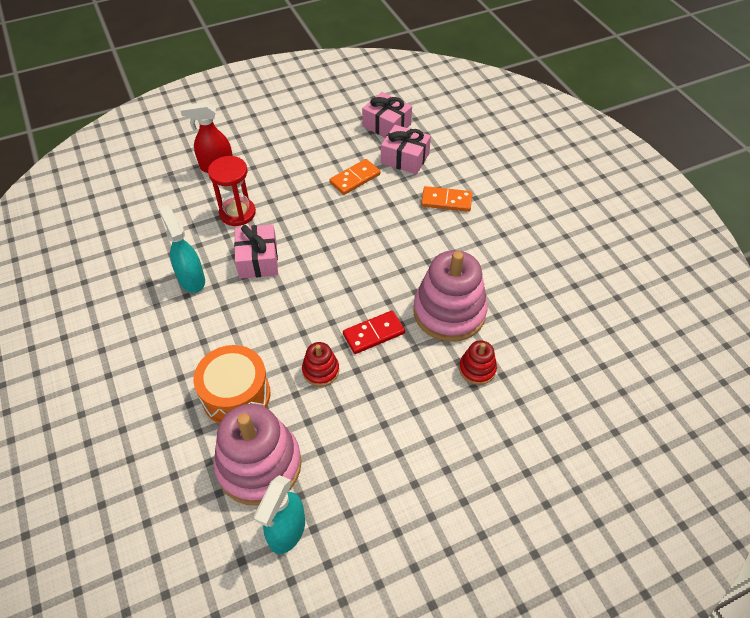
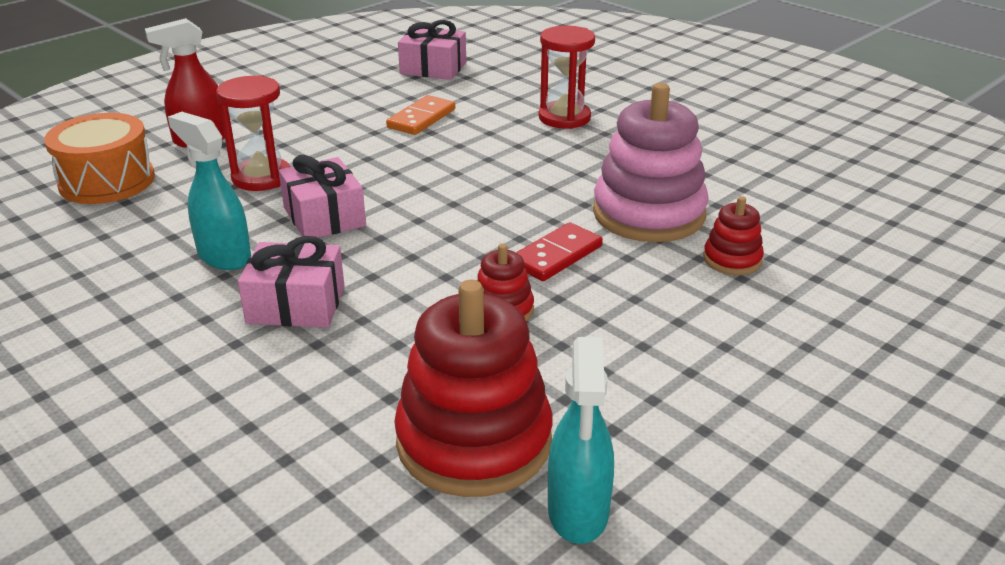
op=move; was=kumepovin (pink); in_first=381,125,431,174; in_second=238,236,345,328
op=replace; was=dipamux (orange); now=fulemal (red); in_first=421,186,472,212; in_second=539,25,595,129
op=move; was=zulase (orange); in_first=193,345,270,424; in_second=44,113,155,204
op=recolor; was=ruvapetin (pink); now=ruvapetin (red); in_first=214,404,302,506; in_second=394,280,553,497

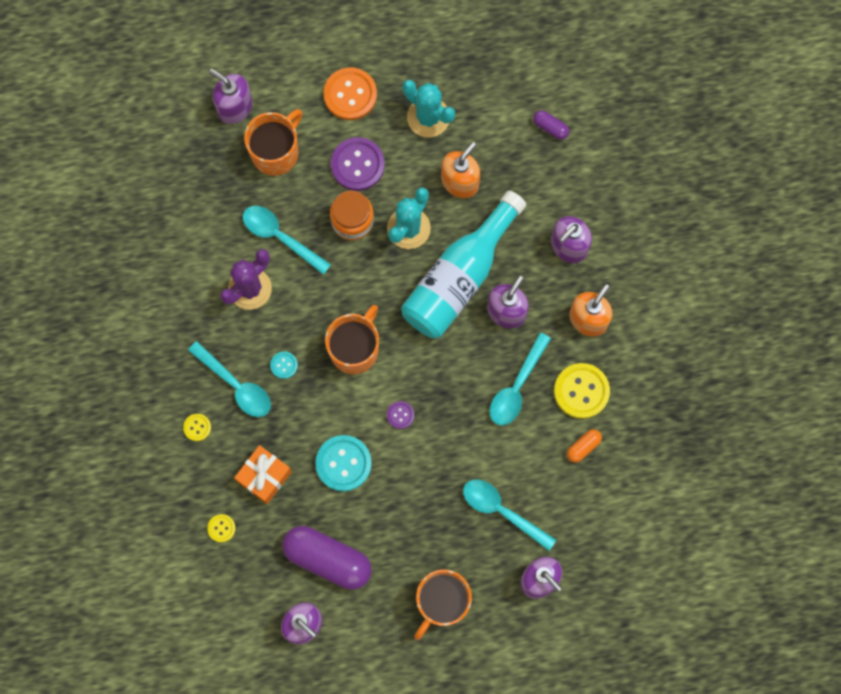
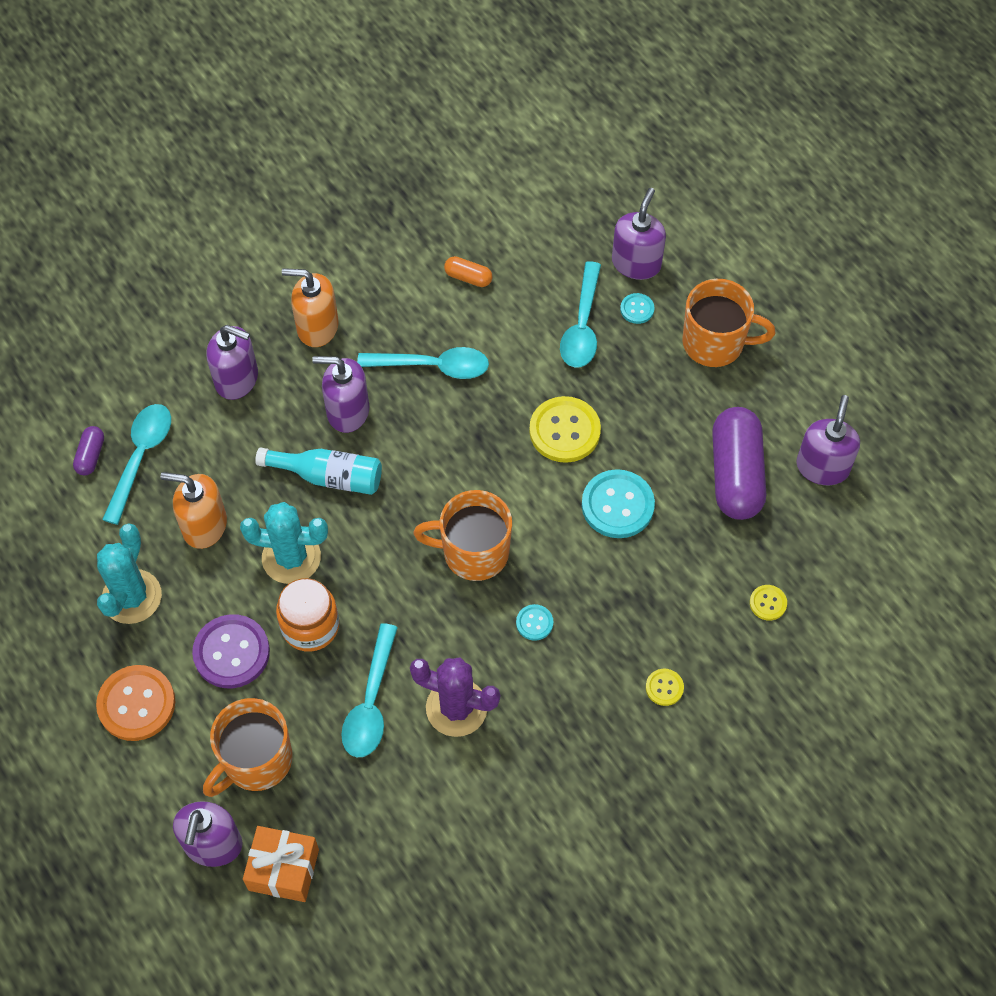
op=rotate; was=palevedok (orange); in_first=244,109,302,176; in_second=203,698,293,797; clockwise=-60
op=resize; was=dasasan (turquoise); in_first=401,191,526,338; in_second=255,447,382,495; ratio=0.57
op=move; was=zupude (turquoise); in_first=188,341,271,417; in_second=102,404,171,525
op=move; was=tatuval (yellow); in_first=554,363,610,419; in_second=529,396,601,463
op=delete; was=tatuval (purple); in_first=387,401,414,429
op=move; was=kumepovin (orange); in_first=234,445,292,504; in_second=243,826,319,902
op=insert; now=tatuval (turquoise); in_second=620,293,654,324

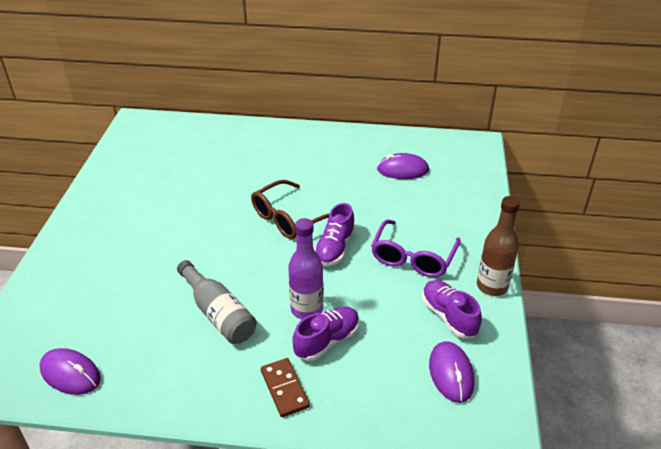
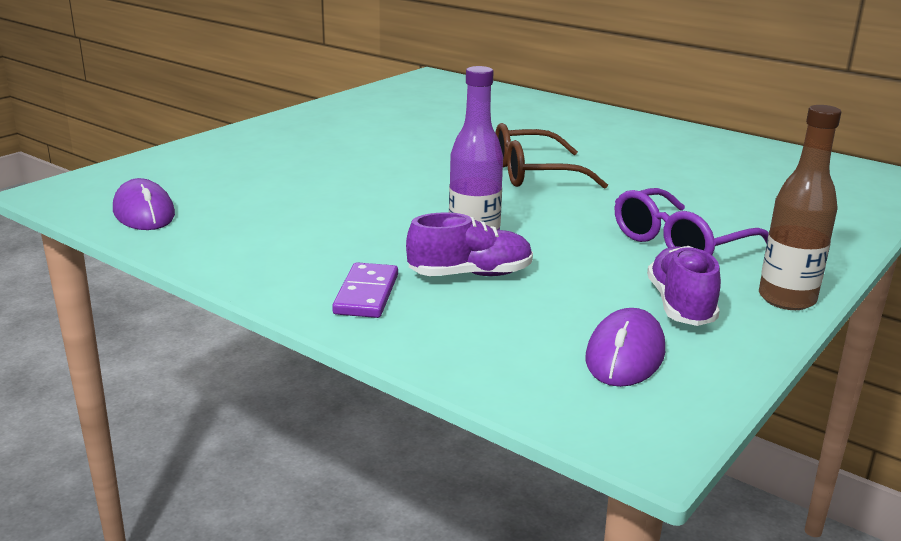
op=delete; was=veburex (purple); in_first=377,153,429,179
op=delete; was=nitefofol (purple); in_first=314,203,355,266
op=delete; was=dasasan (grey); in_first=177,260,257,344
op=recolor; was=dipamux (brown); now=dipamux (purple); in_first=261,358,310,417; in_second=332,262,398,318

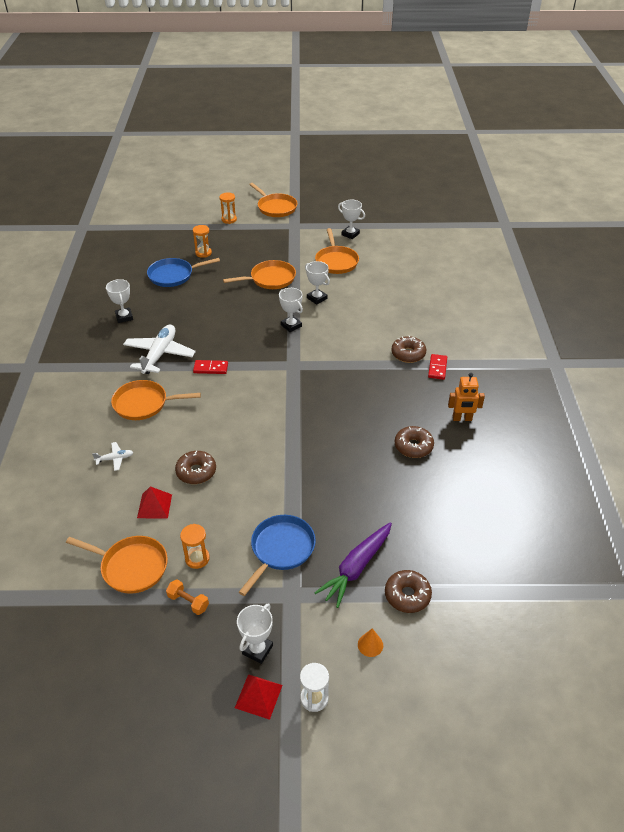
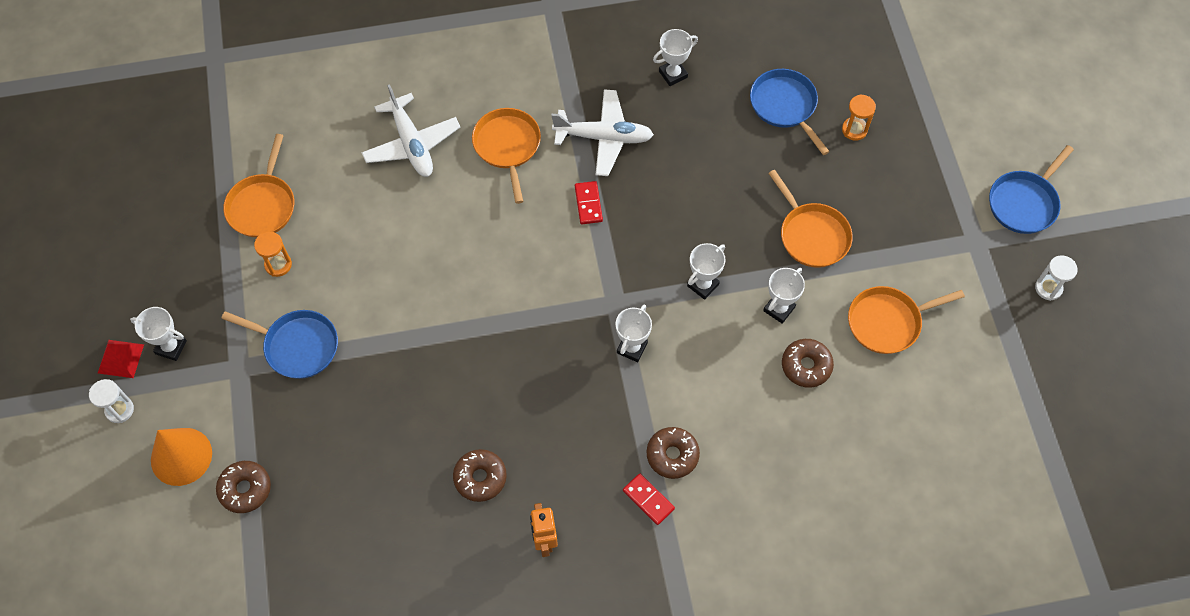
op=recolor; was=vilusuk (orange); now=vilusuk (blue); in_first=249,183,297,217; in_second=989,145,1074,234
op=delete; was=fulemal (orange); in_first=219,193,237,224
op=move; was=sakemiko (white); in_first=338,200,365,239; in_second=615,304,652,362
op=rotate; was=dipamux (red); in_first=428,354,447,380; in_second=623,473,675,525; clockwise=45
op=resize; was=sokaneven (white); in_first=92,442,133,471; in_second=361,84,460,177; ratio=2.2
op=move; was=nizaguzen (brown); in_first=175,451,216,484; in_second=782,339,834,388
op=delete; was=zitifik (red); in_first=137,486,172,519
op=delete; was=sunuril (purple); in_first=314,522,392,608
op=delete; was=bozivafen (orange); in_first=166,579,209,615
op=resize; was=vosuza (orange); in_first=358,628,383,657; in_second=151,428,212,486; ratio=2.2
op=insert; now=fulemal (white); in_second=1035,255,1078,301

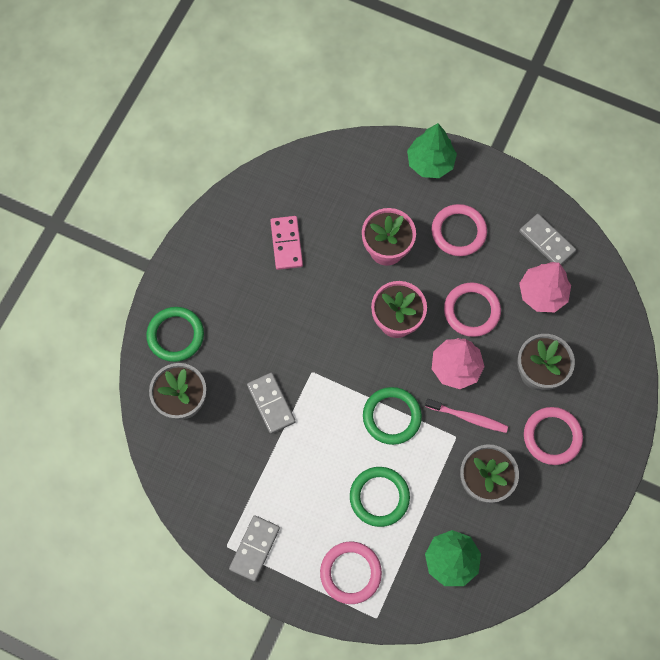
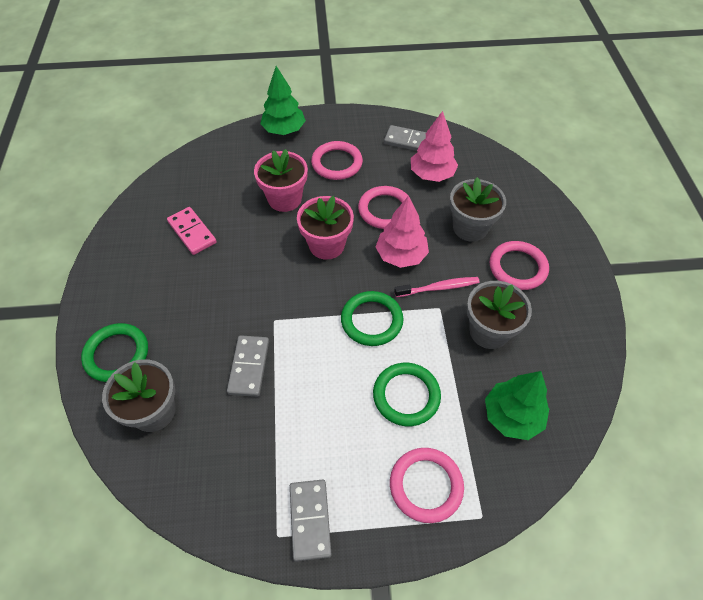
op=rotate; was=dipamux (grey); in_first=247,373,295,434; in_second=227,335,269,397; clockwise=60

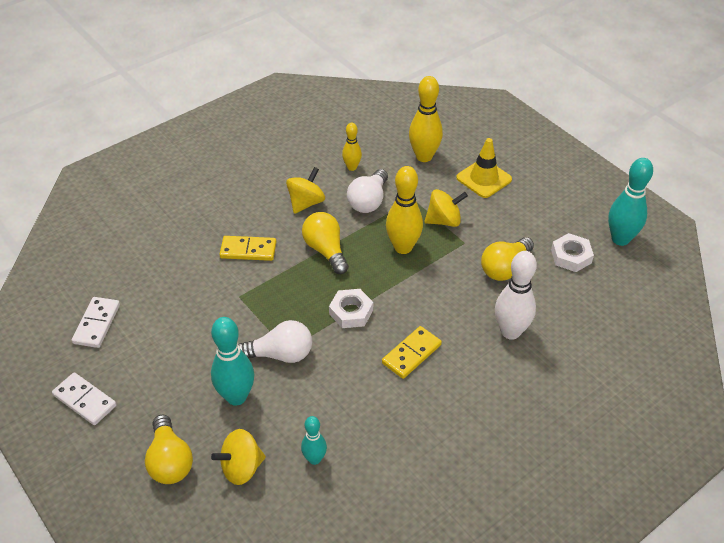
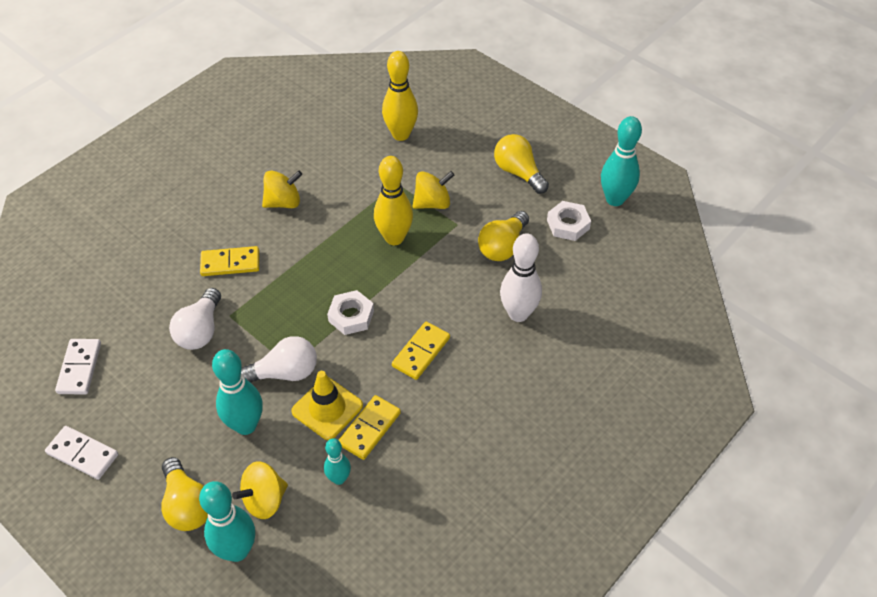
op=delete; was=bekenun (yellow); in_first=342,123,362,171
op=move; was=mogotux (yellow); in_first=456,138,512,198; in_second=291,371,363,440
op=rotate; was=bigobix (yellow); in_first=286,167,325,214; in_second=262,170,302,208; clockwise=45
op=move; was=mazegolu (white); in_first=347,169,388,213; in_second=169,288,221,350
op=move; was=mazegolu (yellow); in_first=302,212,349,274; in_second=494,134,549,194
op=insert; now=dipamux (yellow); in_second=339,395,401,460
op=insert; now=bekenun (turquoise); in_second=199,481,255,562

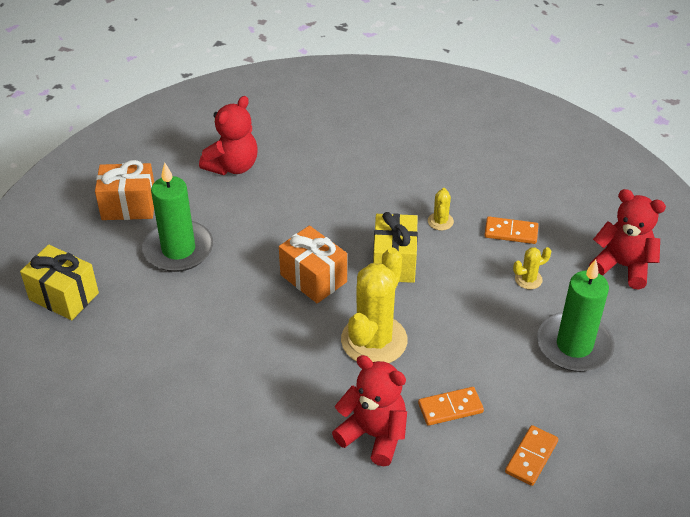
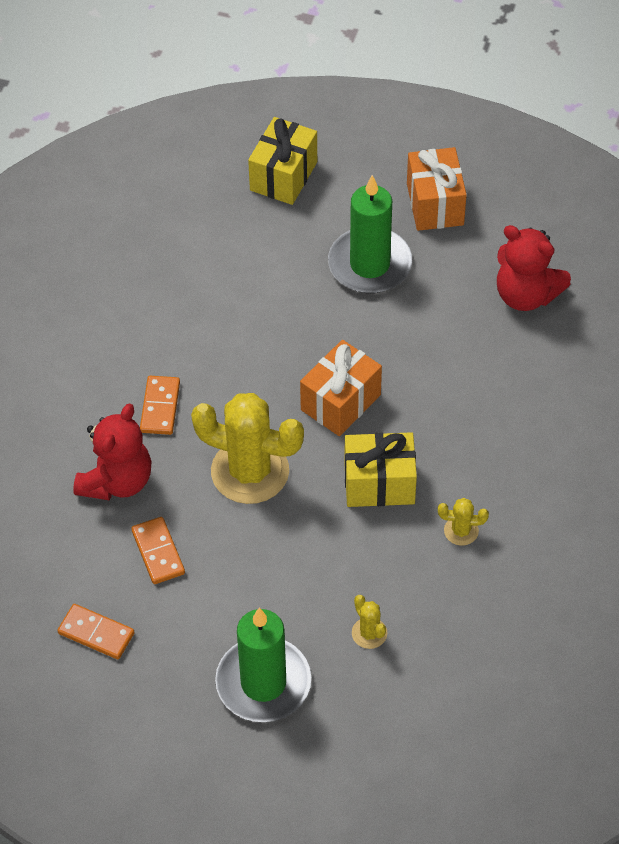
op=delete; was=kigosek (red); in_first=589,189,666,290
op=move; was=dipamux (orange); in_first=484,217,538,244; in_second=140,376,180,435

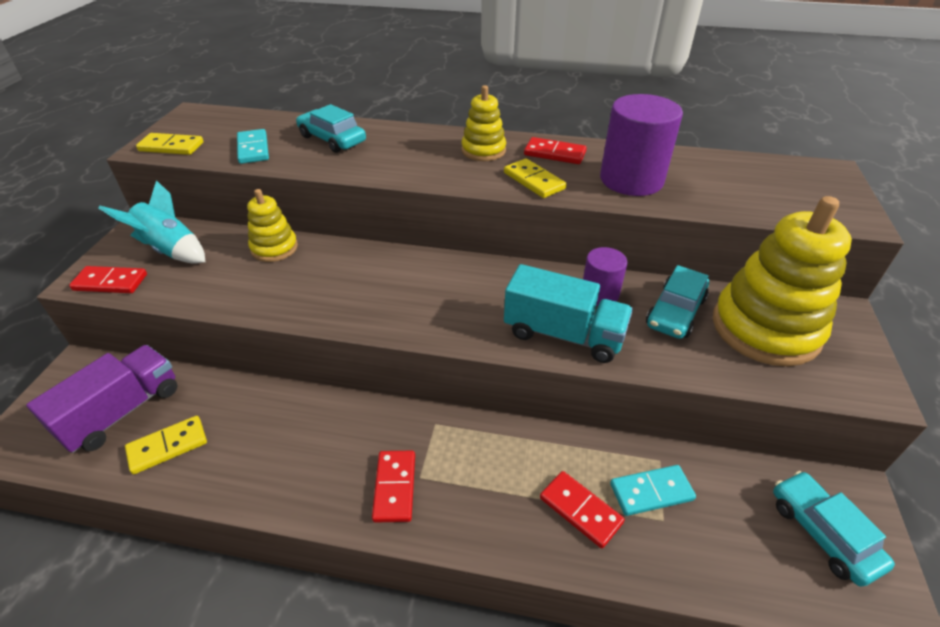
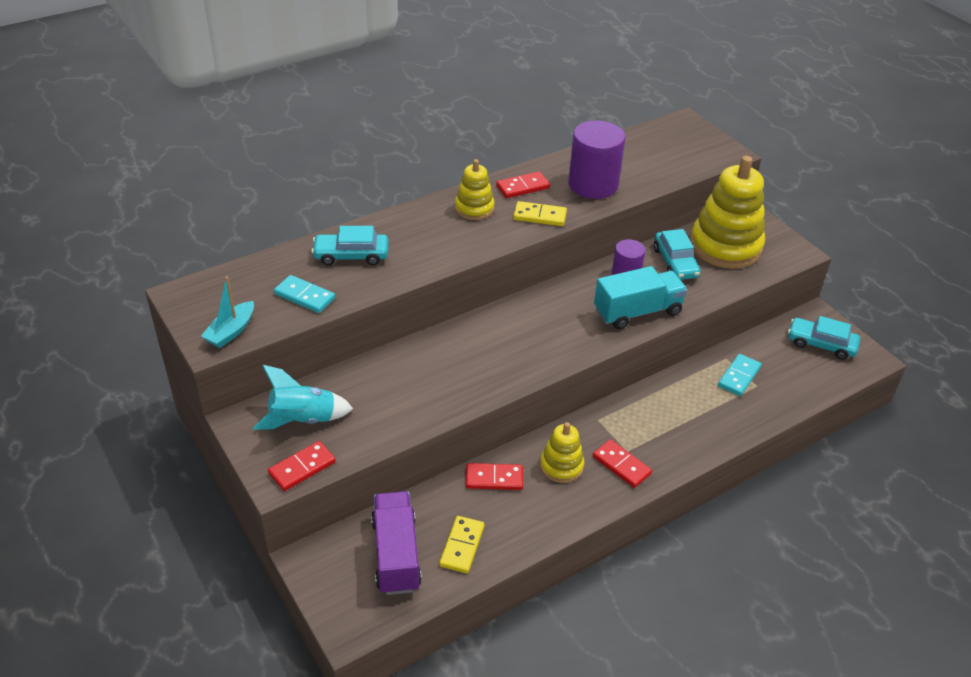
op=replace; was=dipamux (yellow); now=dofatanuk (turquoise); in_first=136,133,203,155; in_second=201,276,254,348
op=move; was=ruvapetin (yellow); in_first=247,189,298,262; in_second=540,422,584,483
op=move; was=dipamux (red); in_first=540,471,625,548; in_second=466,463,523,490

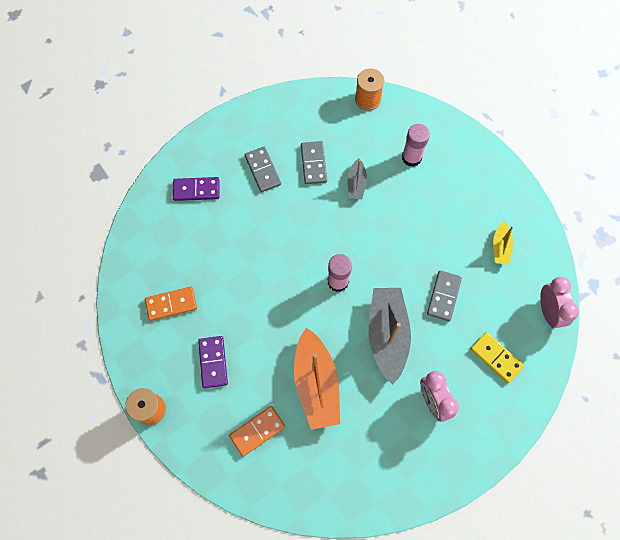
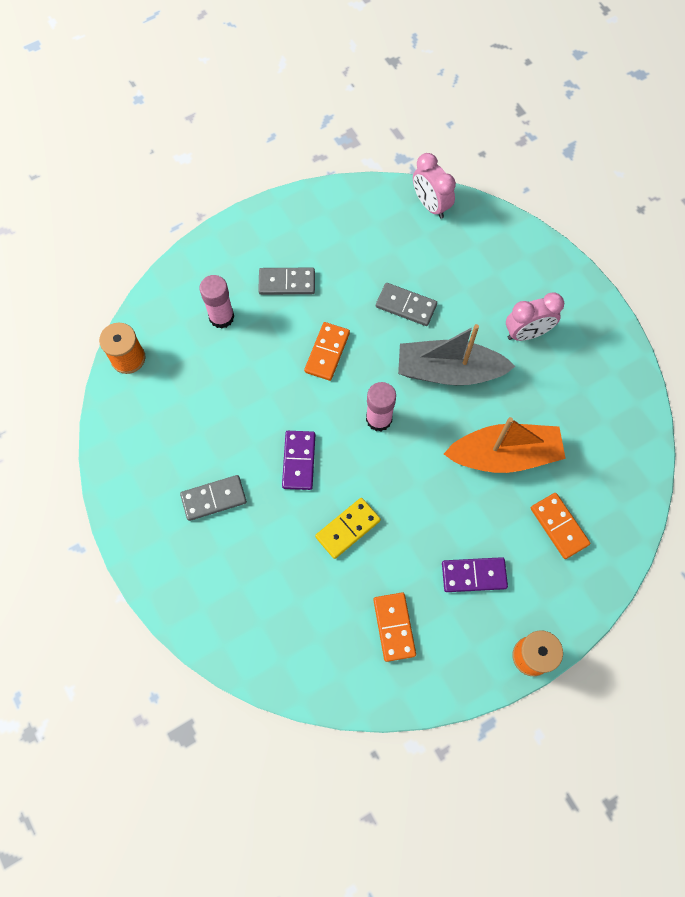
op=move; was=dipamux (grey); in_first=301,141,327,184; in_second=258,268,315,295
op=delete; was=dofatanuk (grey); in_first=347,159,367,199
op=move; was=dipamux (purple); in_first=173,177,219,201; in_second=282,431,315,490
op=delete; was=dofatanuk (yellow); in_first=493,221,513,265
op=rotate; was=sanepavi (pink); in_first=540,277,579,328; in_second=413,153,456,219; clockwise=-120
op=move; was=dipamux (yellow); in_first=470,332,524,383; in_second=315,498,381,559
op=insert; now=dipamux (orange); in_second=304,322,350,381

